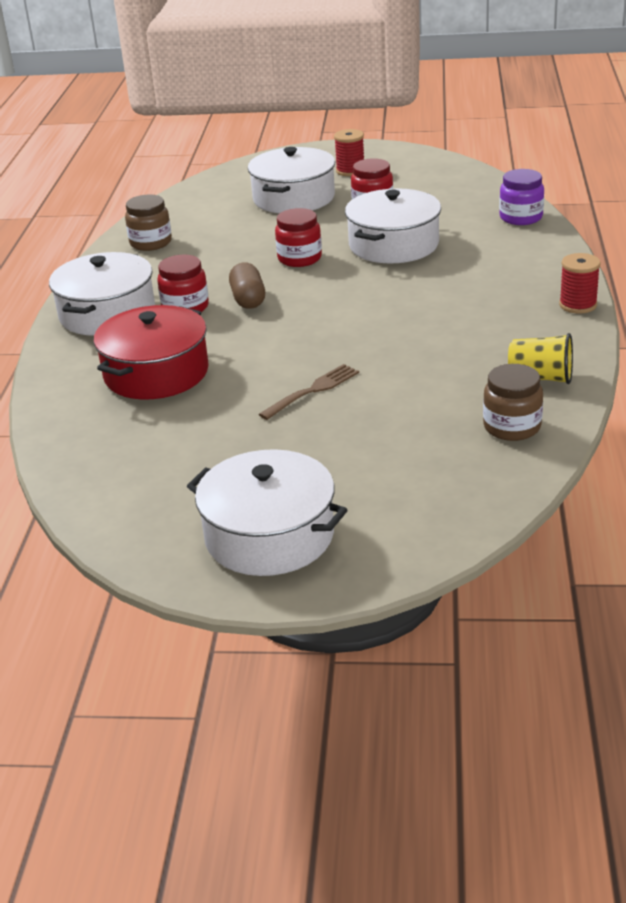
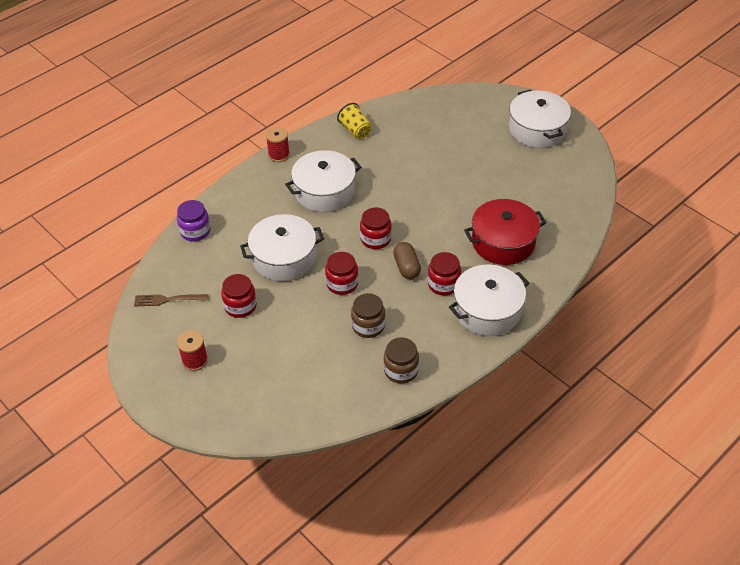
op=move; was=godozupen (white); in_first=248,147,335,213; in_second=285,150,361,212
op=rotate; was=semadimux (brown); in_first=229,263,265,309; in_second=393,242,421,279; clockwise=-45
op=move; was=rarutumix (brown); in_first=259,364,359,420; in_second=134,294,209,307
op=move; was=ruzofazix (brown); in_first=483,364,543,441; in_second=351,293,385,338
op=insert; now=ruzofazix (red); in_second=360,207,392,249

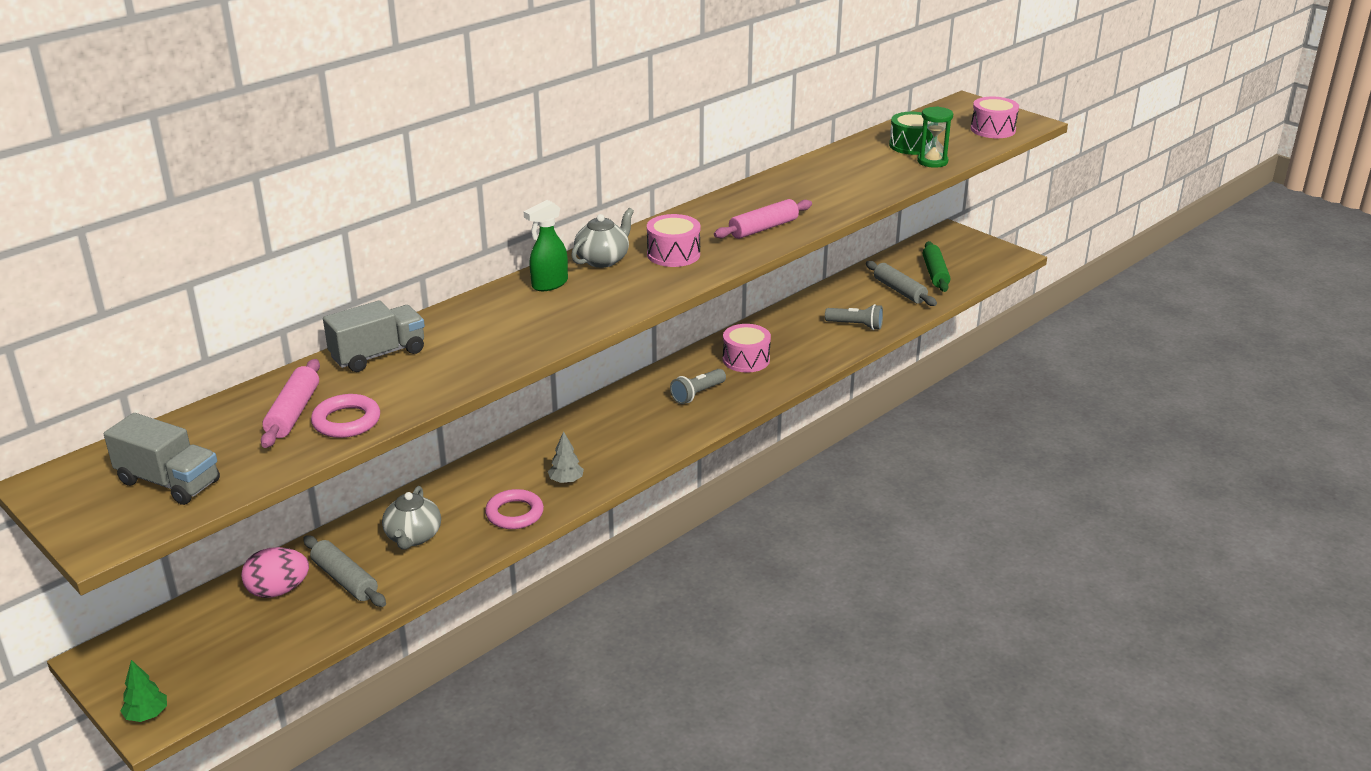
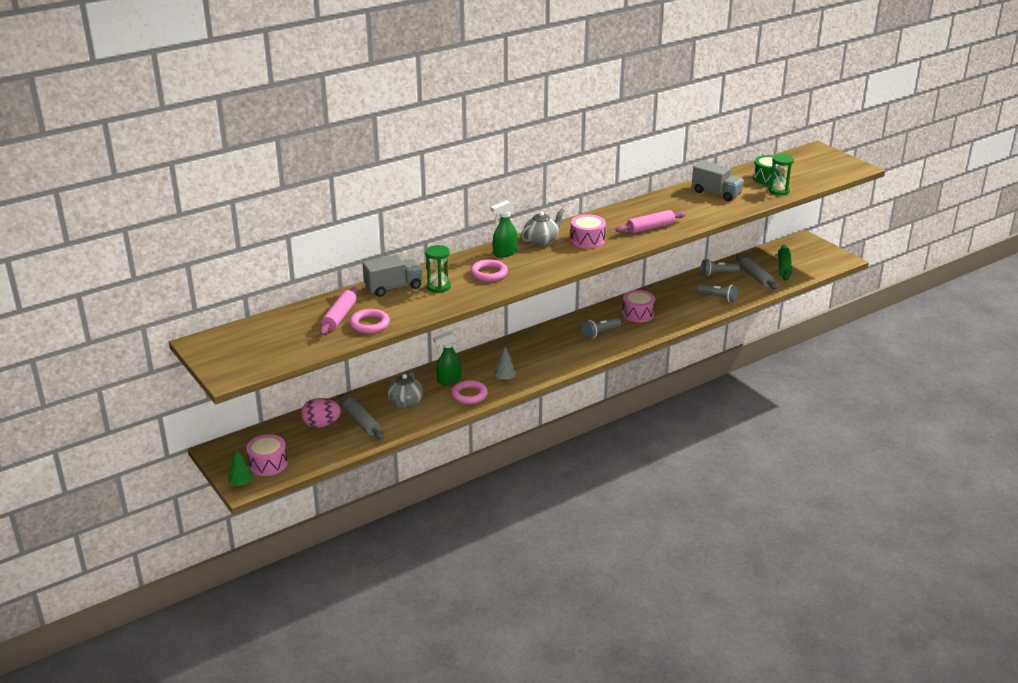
op=move; was=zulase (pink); in_first=971,97,1019,138; in_second=246,434,288,476
op=move; was=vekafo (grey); in_first=104,413,220,505; in_second=692,161,744,201
op=insert; now=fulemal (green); in_second=425,245,451,293
op=insert; now=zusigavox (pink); in_second=470,259,508,282
op=insert; now=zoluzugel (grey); in_second=701,259,740,276
op=insert; now=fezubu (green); in_second=433,331,462,385

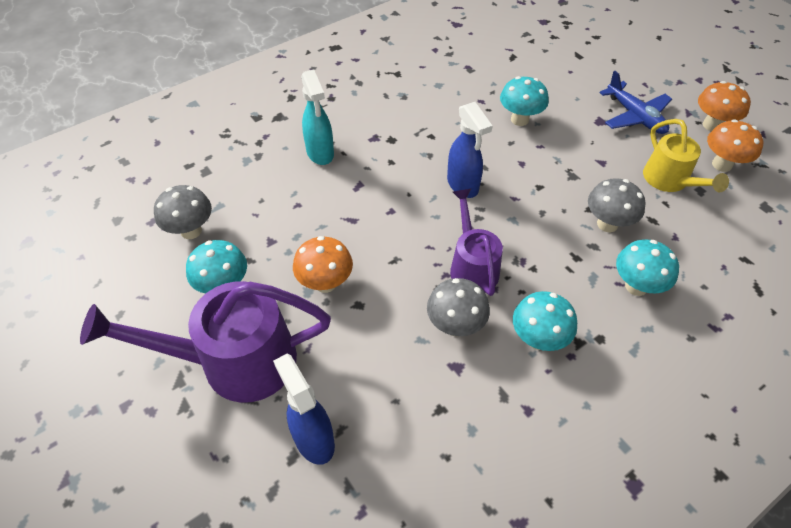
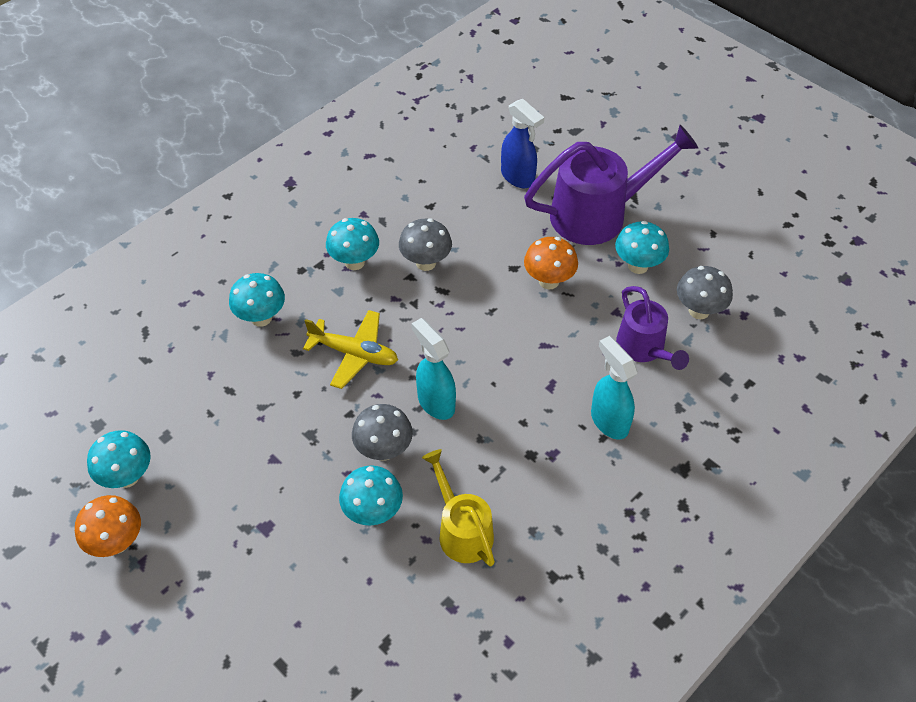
op=delete; was=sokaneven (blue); in_first=600,71,672,134
op=recolor; was=fezubu (blue); now=fezubu (turquoise); in_first=447,102,492,198; in_second=411,318,456,420
op=move; was=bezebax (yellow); in_first=643,119,729,193; in_second=422,449,495,566
op=recolor; was=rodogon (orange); now=rodogon (turquoise); in_first=707,119,763,172; in_second=87,430,151,488
op=move; was=rodogon (grey); in_first=588,178,645,232; in_second=352,404,413,461
op=move; was=bezebax (purple); in_first=450,189,503,296; in_second=616,286,689,370
op=insert; now=sokaneven (yellow); in_second=303,310,398,389

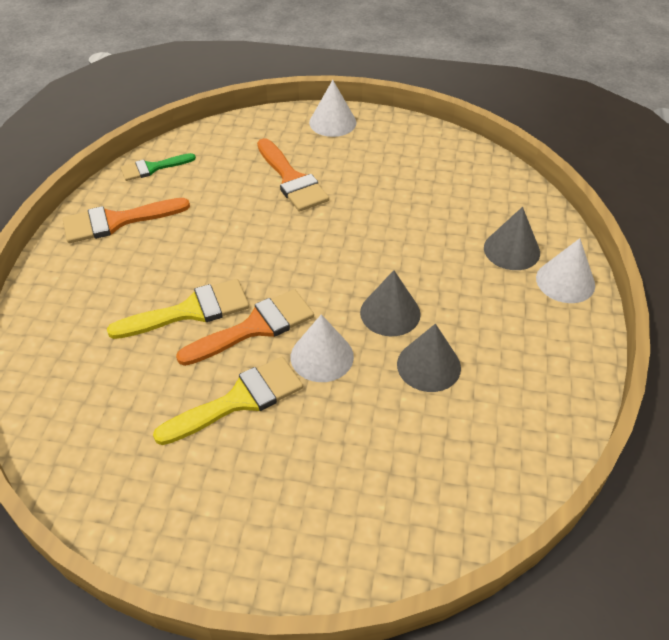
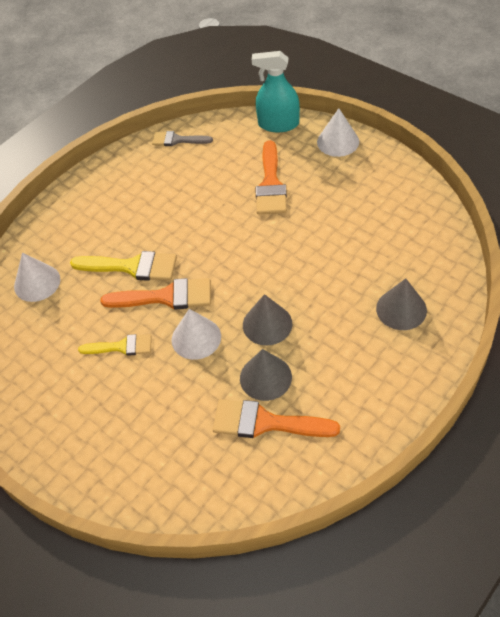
op=recolor; was=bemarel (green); now=bemarel (grey); in_first=121,153,196,181; in_second=152,131,213,146
op=move; was=bemarel (orange); in_first=63,198,190,243; in_second=213,399,340,438
op=move; was=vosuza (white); in_first=536,238,595,303; in_second=14,253,60,302
op=resize; was=bemarel (yellow); in_first=153,357,303,445; in_second=78,334,152,356; ratio=0.64
op=insert; now=fezubu (turquoise); in_second=252,51,300,132

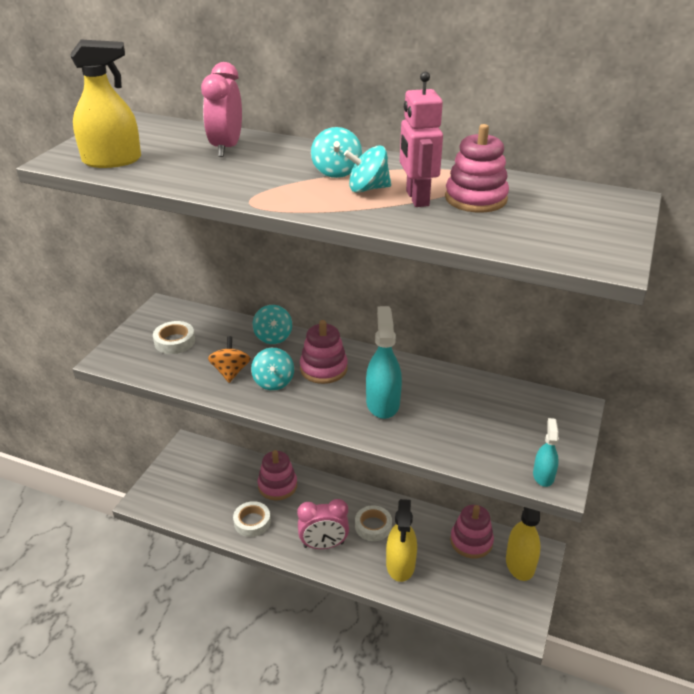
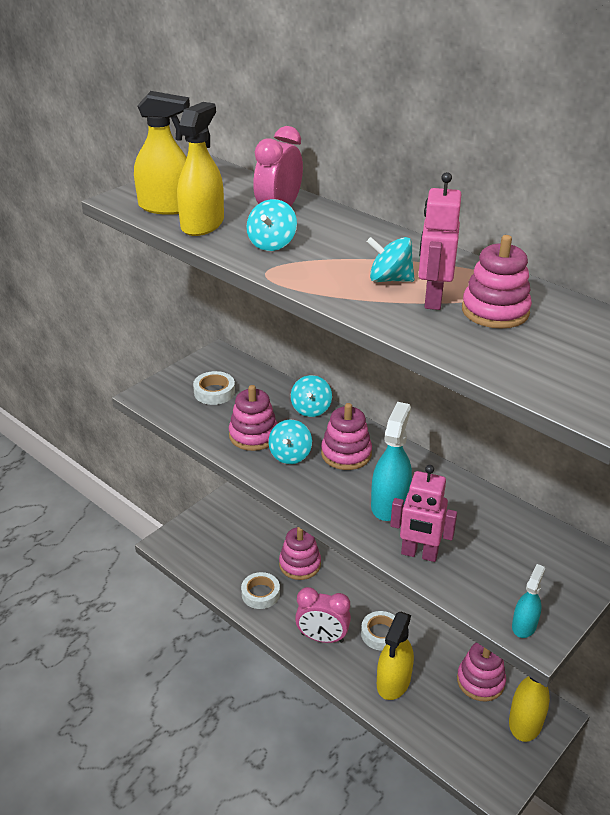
op=move; was=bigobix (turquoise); in_first=311,127,362,178; in_second=246,199,297,251
op=replace; was=bigobix (orange); now=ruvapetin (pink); in_first=208,336,251,383; in_second=229,385,278,451
op=insert; now=fezubu (yellow); in_second=177,102,224,236
op=insert; now=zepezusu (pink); in_second=390,465,457,562

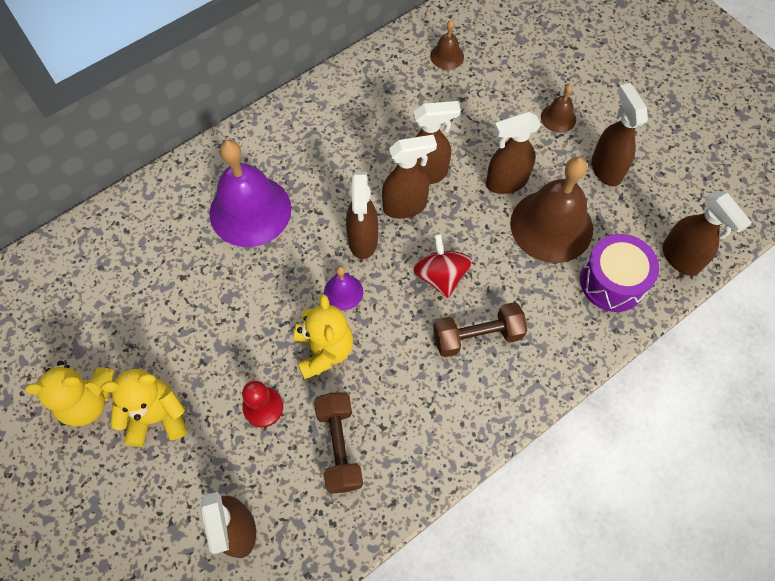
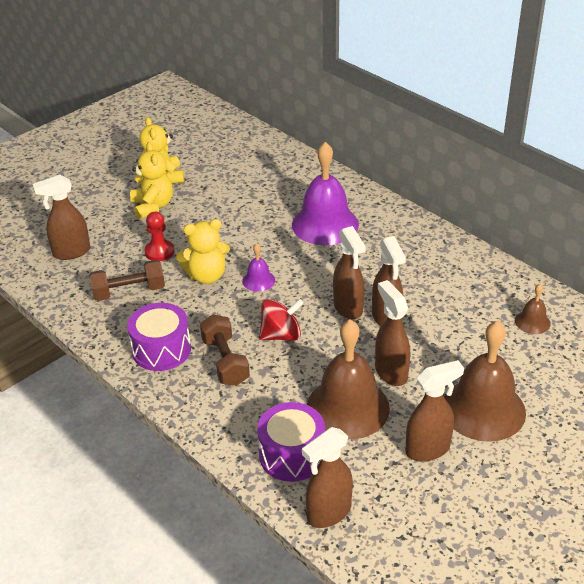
op=resize; was=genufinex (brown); in_first=541,84,576,133; in_second=444,321,526,442; ratio=2.17
op=delete; was=fezubu (brown); in_first=346,172,378,259
op=insert; now=zulase (purple); in_second=127,303,191,371

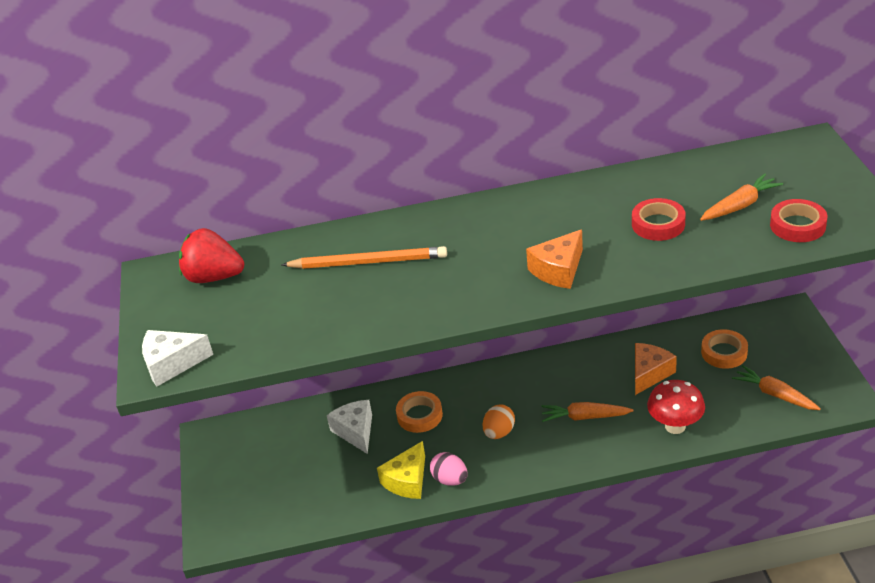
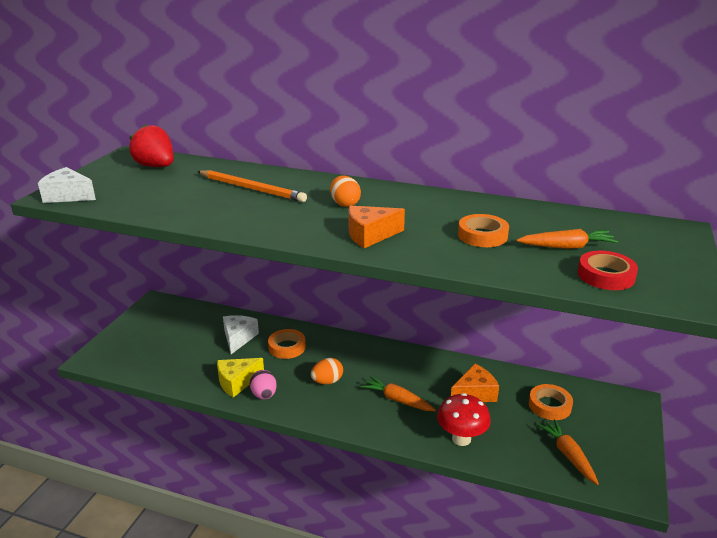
op=recolor; was=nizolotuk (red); now=nizolotuk (orange); in_first=632,198,686,241; in_second=458,214,509,247
op=insert; now=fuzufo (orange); in_second=330,176,361,207

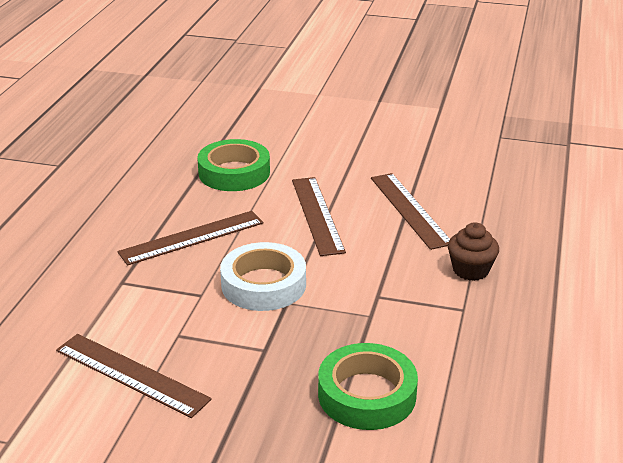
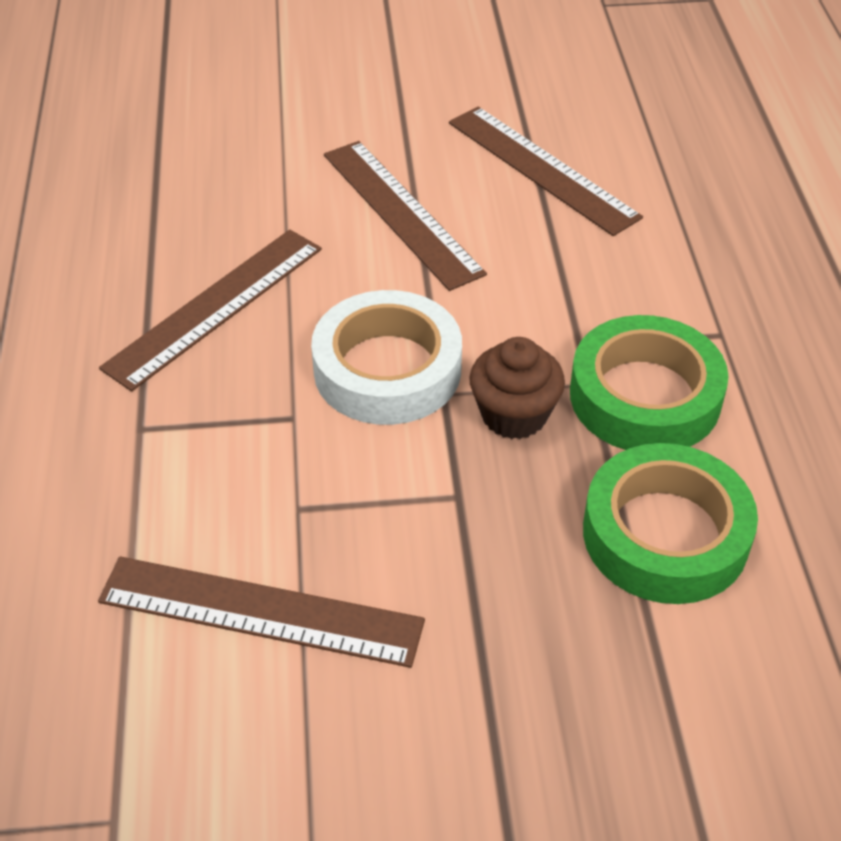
op=move; was=nizolotuk (green); in_first=197,139,270,191; in_second=570,315,728,450
op=move; was=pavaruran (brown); in_first=448,222,499,281; in_second=469,337,565,439

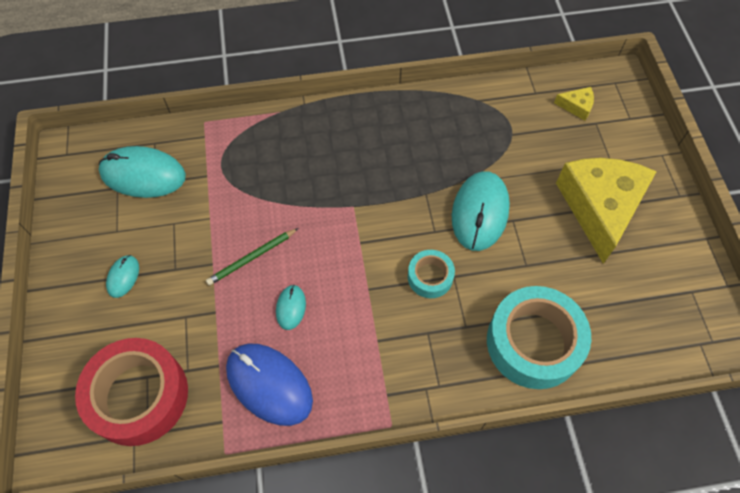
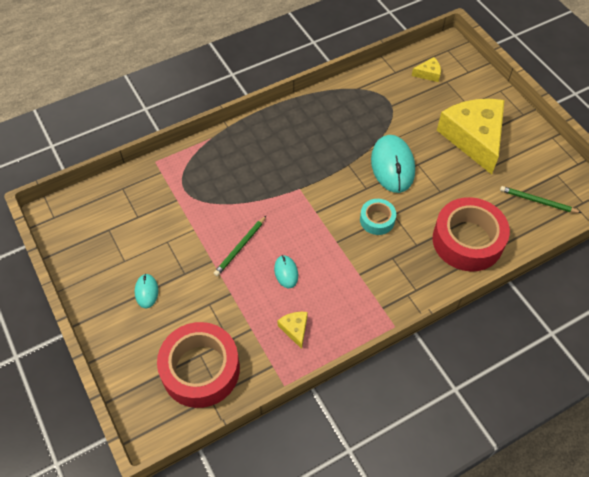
op=delete; was=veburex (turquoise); in_first=99,146,186,198
op=recolor; was=nizolotuk (turquoise); now=nizolotuk (red); in_first=487,286,591,389; in_second=433,197,510,271
op=replace; was=veburex (blue); now=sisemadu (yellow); in_first=226,344,313,426; in_second=277,312,308,349
op=insert; now=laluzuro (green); in_second=500,186,581,213

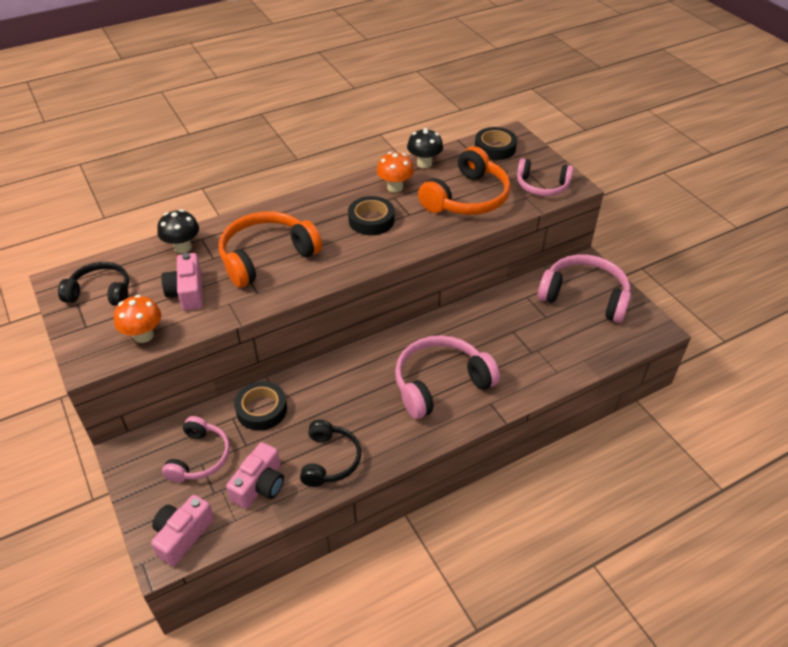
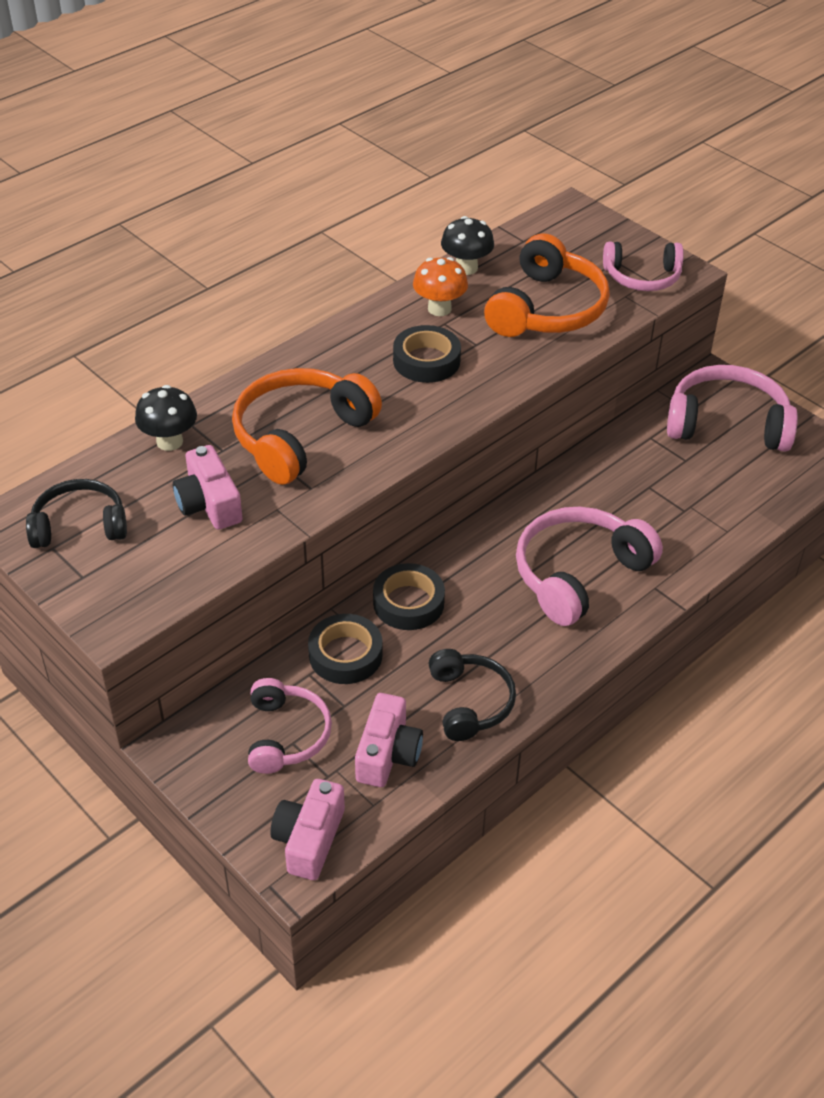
op=move; was=nizolotuk (black); in_first=475,127,517,160; in_second=373,563,445,630
op=delete; was=rodogon (orange); in_first=114,295,161,343

